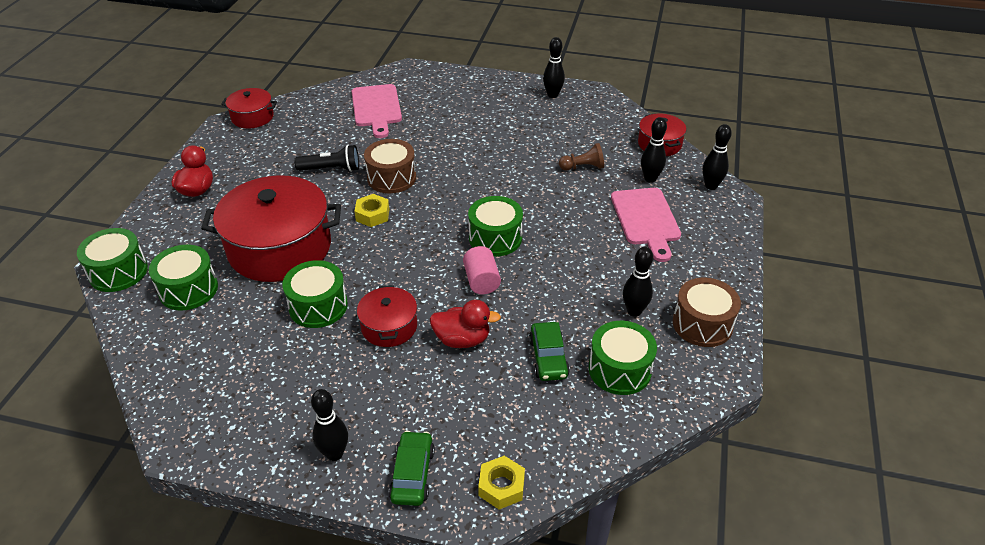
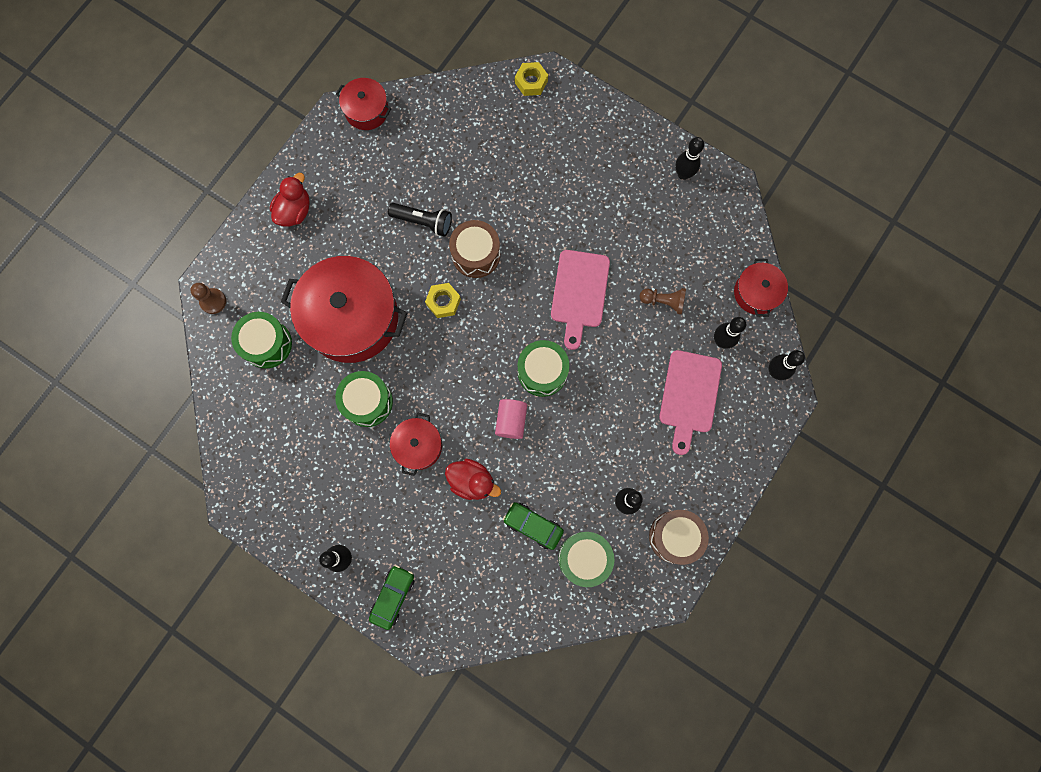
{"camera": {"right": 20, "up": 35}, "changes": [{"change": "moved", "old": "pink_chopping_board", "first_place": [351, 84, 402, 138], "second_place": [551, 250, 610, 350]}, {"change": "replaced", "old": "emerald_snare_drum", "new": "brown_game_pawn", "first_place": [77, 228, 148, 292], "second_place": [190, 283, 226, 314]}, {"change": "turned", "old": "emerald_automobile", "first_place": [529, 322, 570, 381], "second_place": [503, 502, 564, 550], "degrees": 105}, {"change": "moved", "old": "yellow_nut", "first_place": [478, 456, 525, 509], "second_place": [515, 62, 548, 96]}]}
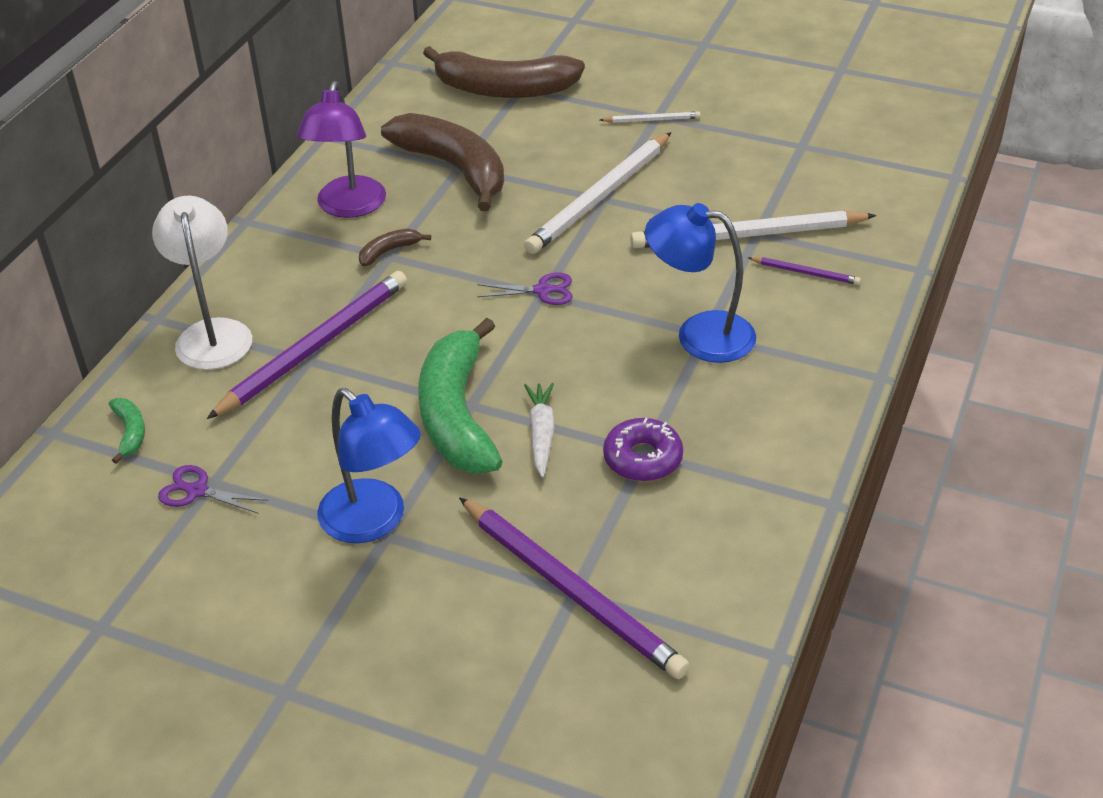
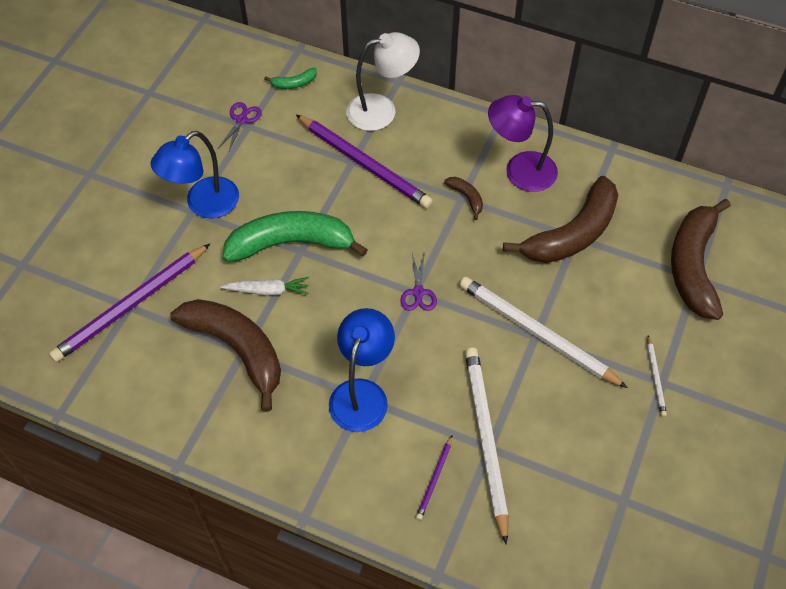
{"camera": {"right": 90, "up": 15}, "changes": [{"change": "replaced", "old": "royal_purple_doughnut", "new": "brown_banana_fruit", "first_place": [603, 418, 683, 481], "second_place": [170, 299, 281, 412]}]}
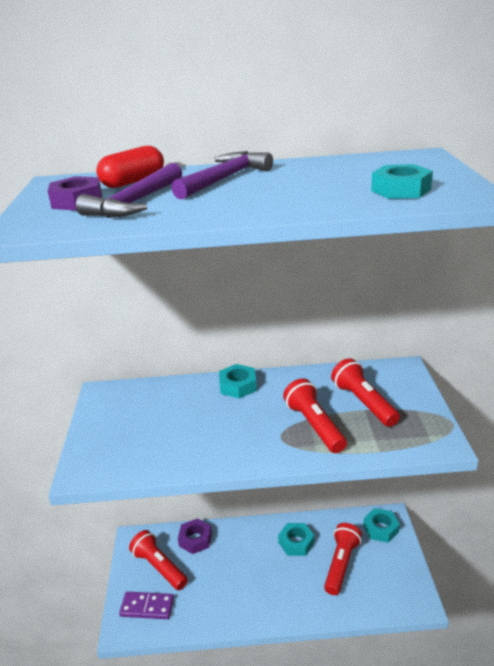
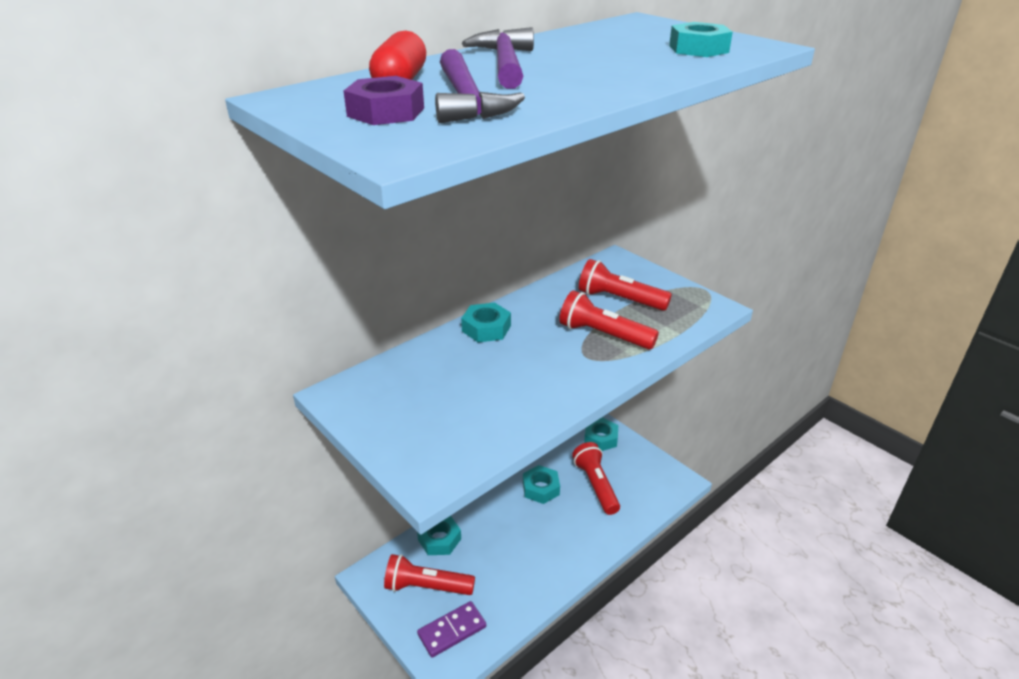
{"camera": {"right": -40, "up": 5}, "changes": [{"change": "recoloured", "old": "royal_purple_nut", "new": "turquoise_nut", "first_place": [178, 518, 212, 554], "second_place": [417, 516, 461, 555]}]}
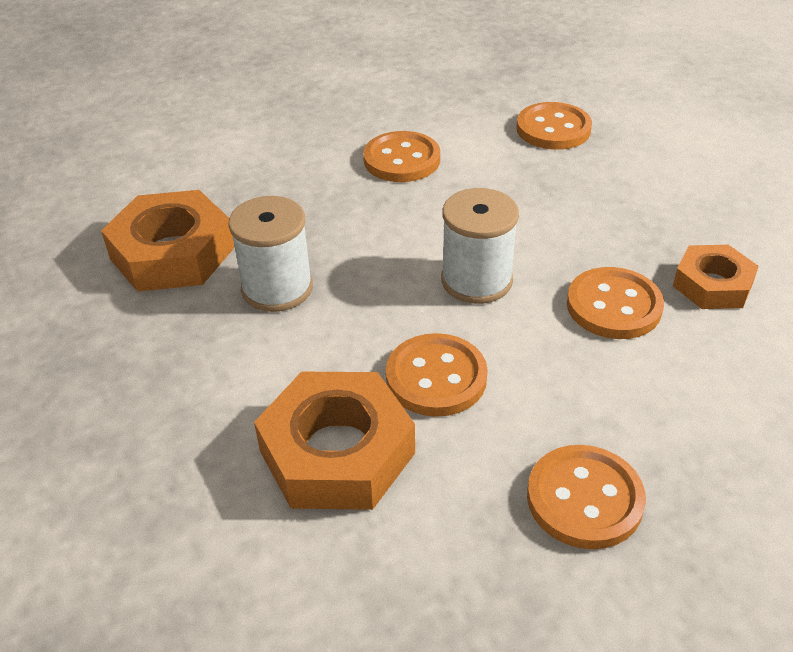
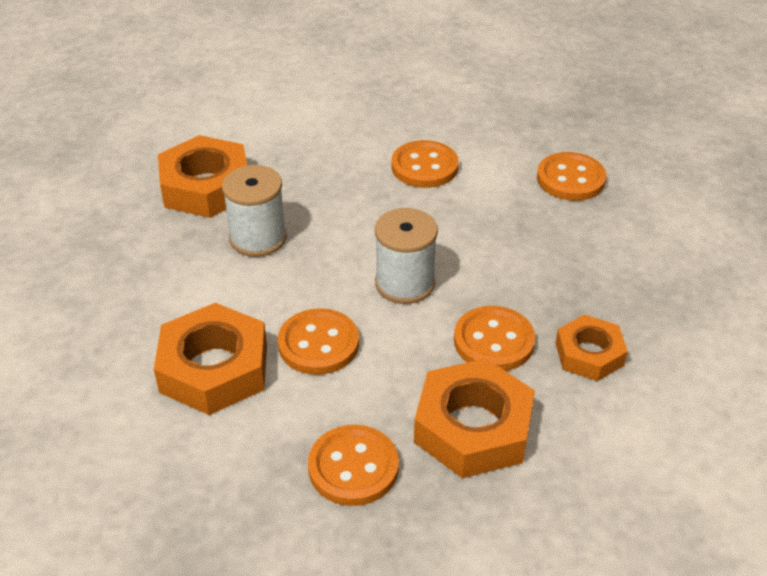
{"camera": {"right": 25, "up": 0}, "changes": [{"change": "added", "new": "orange_nut", "second_place": [414, 358, 535, 478]}]}
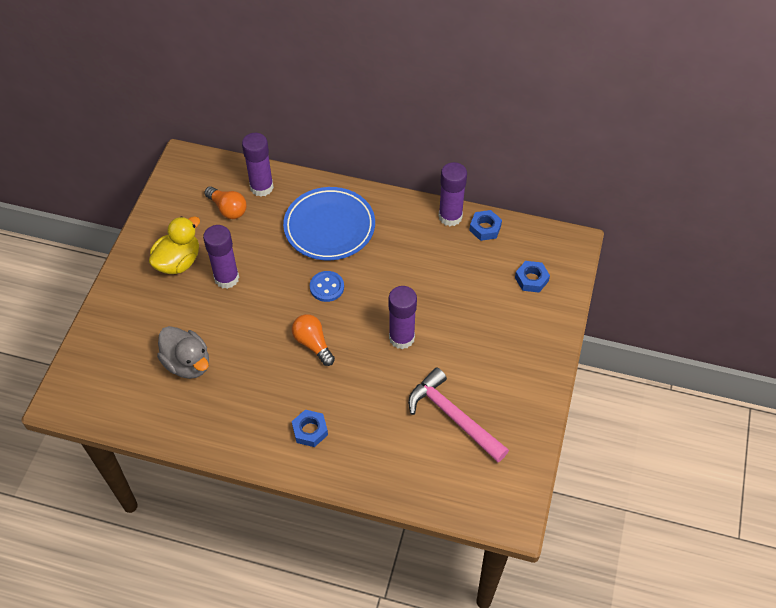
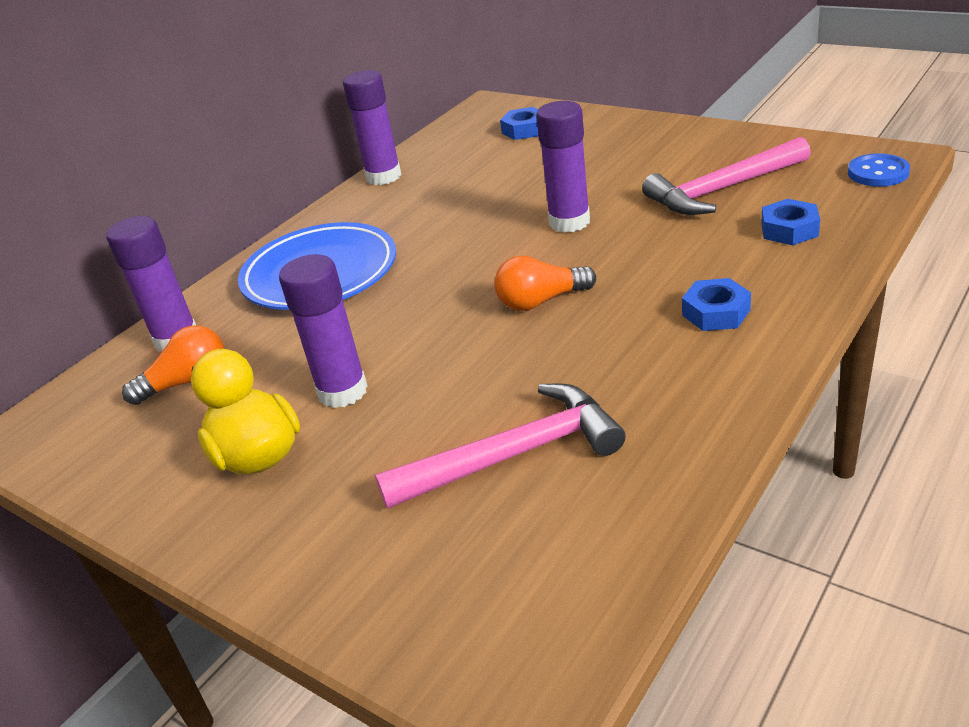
{"camera": {"right": -65, "up": -20}, "changes": [{"change": "moved", "old": "blue_nut", "first_place": [469, 210, 502, 241], "second_place": [761, 199, 820, 245]}, {"change": "moved", "old": "blue_shirt_button", "first_place": [310, 271, 344, 302], "second_place": [848, 154, 910, 187]}, {"change": "replaced", "old": "grey_rubber_duck", "new": "pink_hammer", "first_place": [157, 326, 209, 379], "second_place": [375, 384, 626, 509]}]}
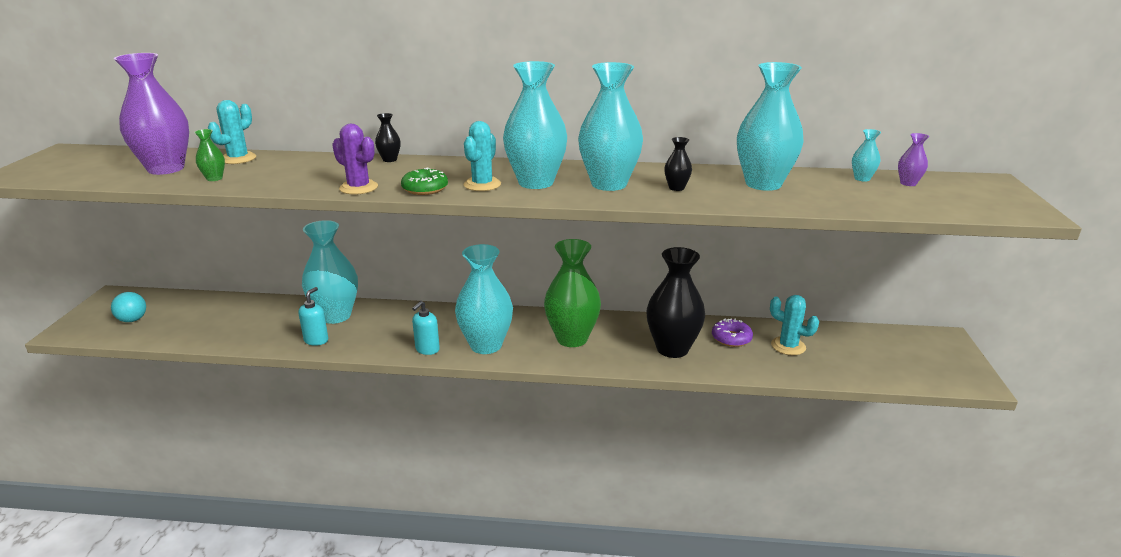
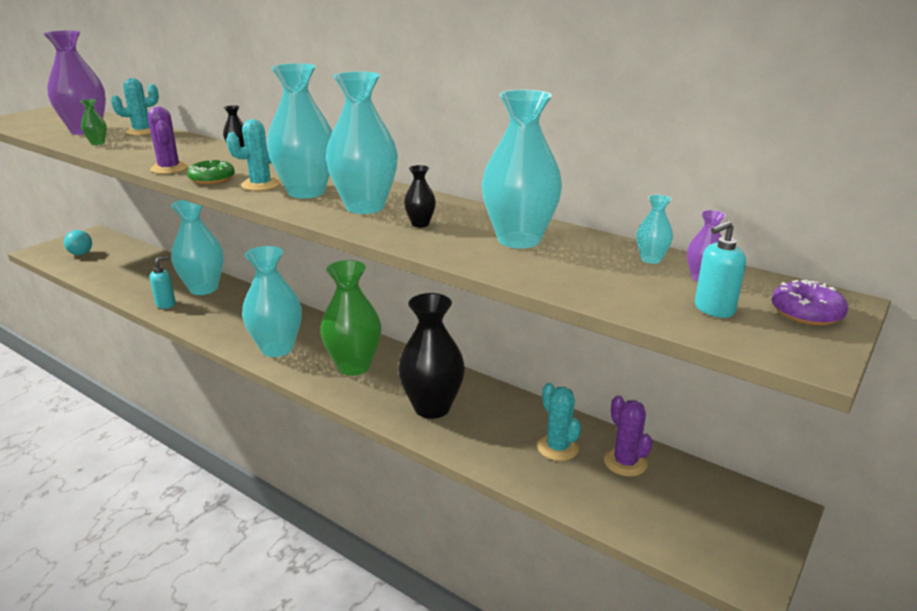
{"camera": {"right": 30, "up": 0}, "changes": [{"change": "moved", "old": "turquoise_soap_dispenser", "first_place": [412, 301, 440, 355], "second_place": [695, 221, 746, 318]}, {"change": "moved", "old": "royal_purple_doughnut", "first_place": [712, 318, 753, 347], "second_place": [772, 280, 848, 326]}, {"change": "added", "new": "royal_purple_cactus", "second_place": [604, 395, 653, 476]}]}
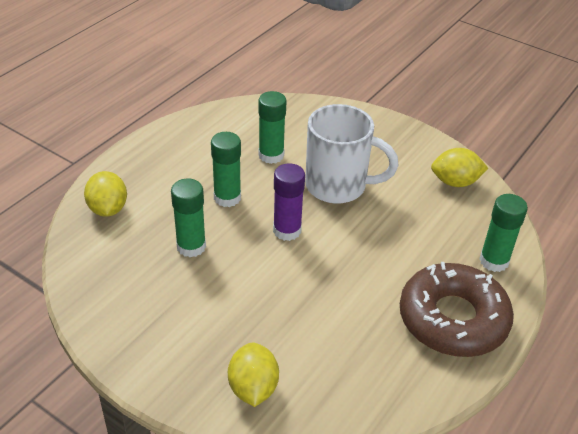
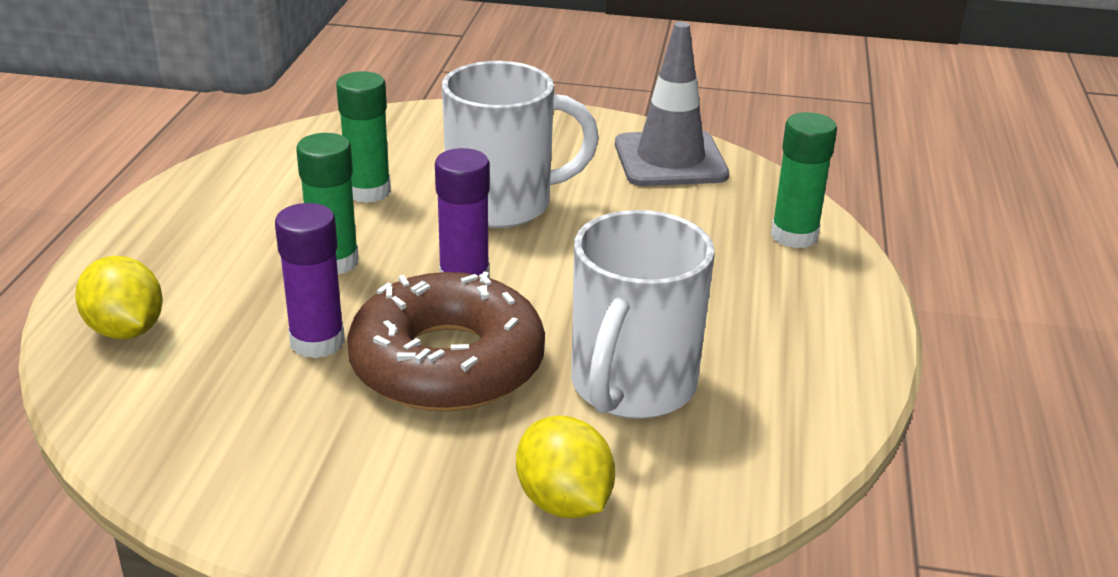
{"camera": {"right": -25, "up": -10}, "changes": [{"change": "replaced", "old": "yellow_lemon", "new": "grey_traffic_cone", "first_place": [431, 148, 488, 187], "second_place": [615, 22, 729, 186]}, {"change": "recoloured", "old": "emerald_glue", "new": "royal_purple_glue", "first_place": [171, 179, 206, 257], "second_place": [275, 203, 345, 358]}, {"change": "moved", "old": "brown_doughnut", "first_place": [400, 262, 514, 357], "second_place": [347, 272, 545, 412]}, {"change": "added", "new": "snow-white_coffee_mug", "second_place": [571, 210, 715, 419]}]}
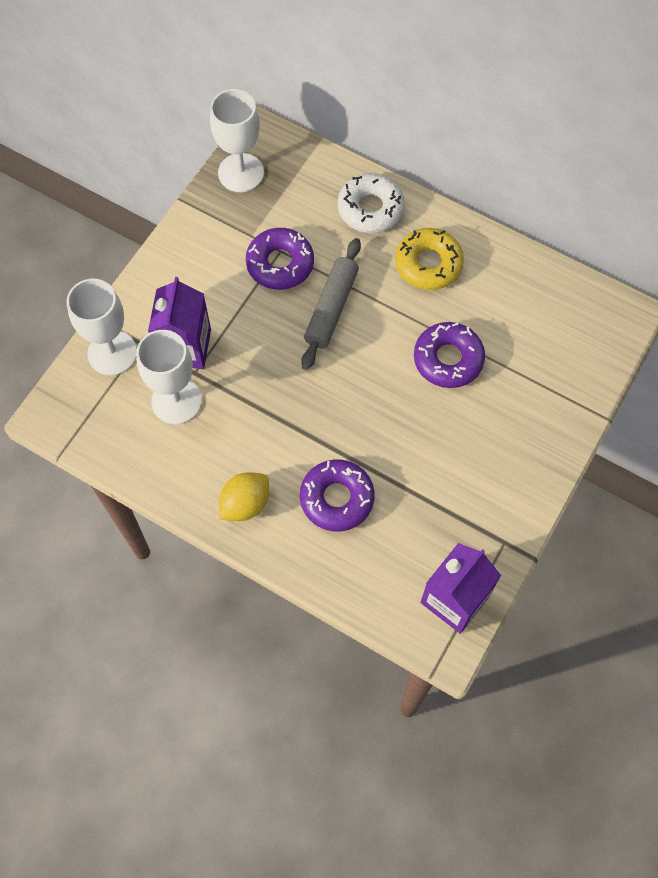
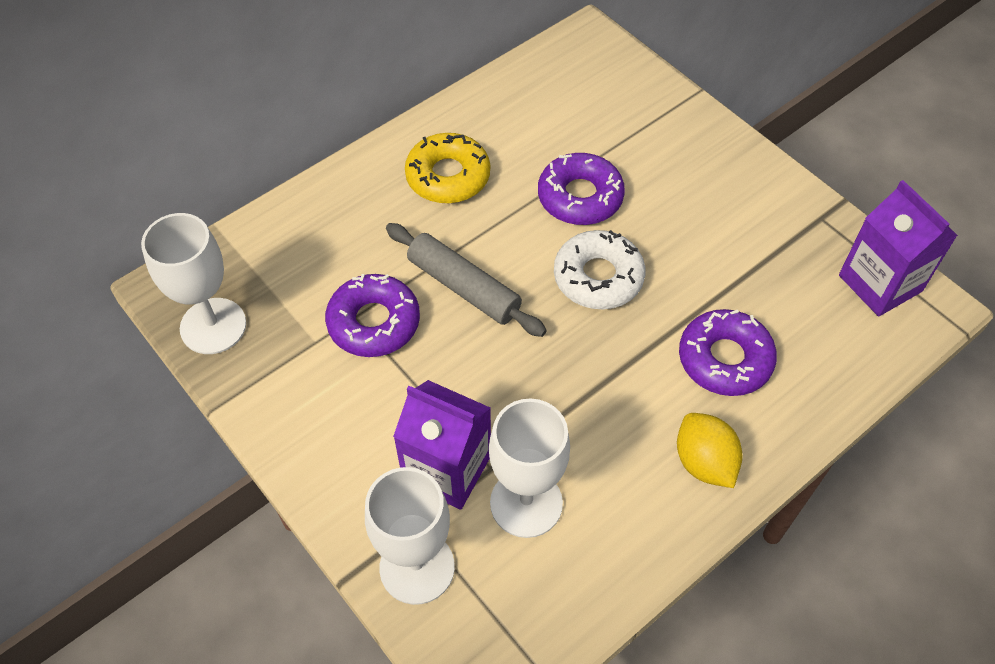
{"camera": {"right": -70, "up": -10}, "changes": [{"change": "moved", "old": "snow-white_doughnut", "first_place": [338, 173, 405, 233], "second_place": [554, 230, 646, 309]}]}
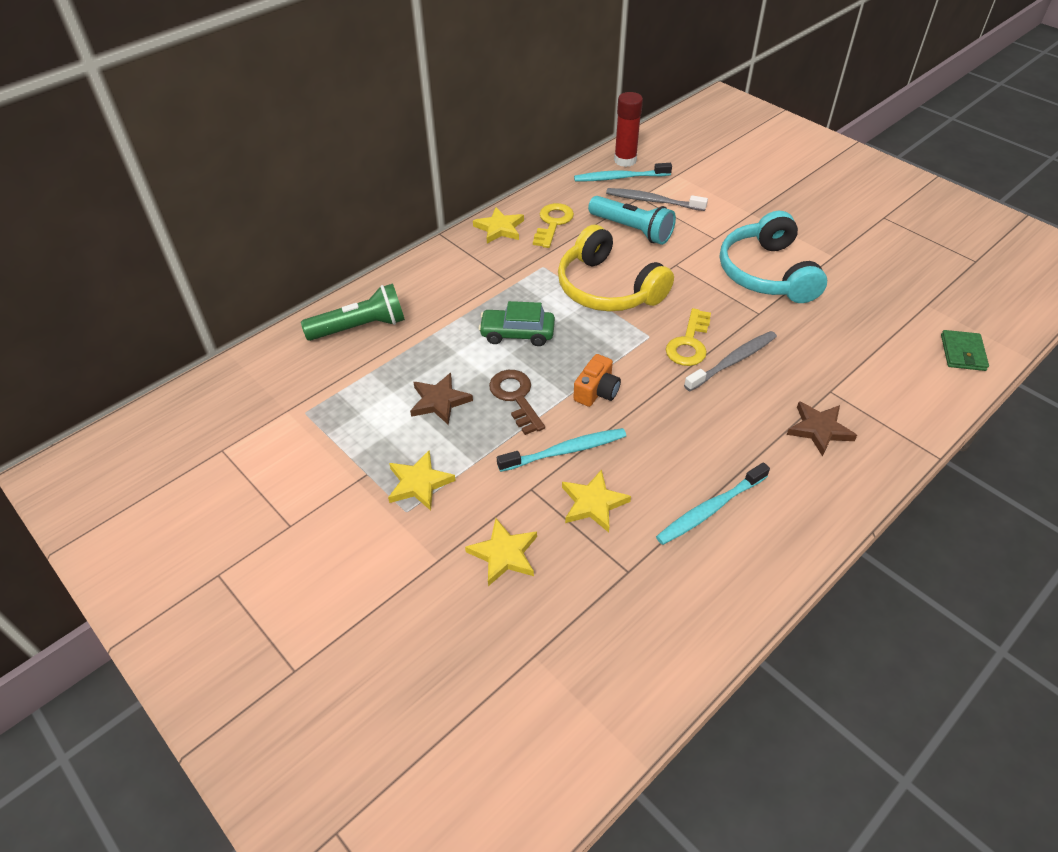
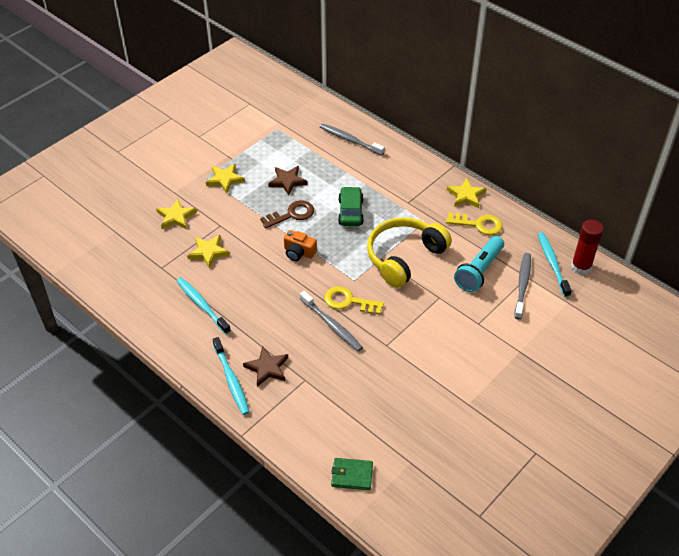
{"camera": {"right": 85, "up": 0}, "changes": [{"change": "removed", "old": "turquoise_headphones", "first_place": [720, 211, 827, 303]}, {"change": "replaced", "old": "emerald_torch", "new": "grey_toothbrush", "first_place": [301, 283, 405, 341], "second_place": [320, 124, 385, 156]}, {"change": "moved", "old": "turquoise_toothbrush", "first_place": [497, 428, 626, 472], "second_place": [213, 337, 249, 415]}]}
